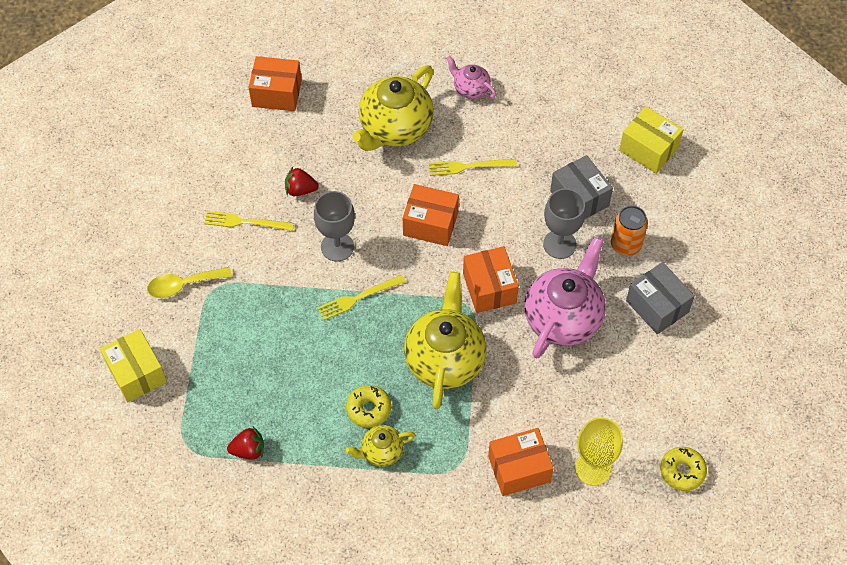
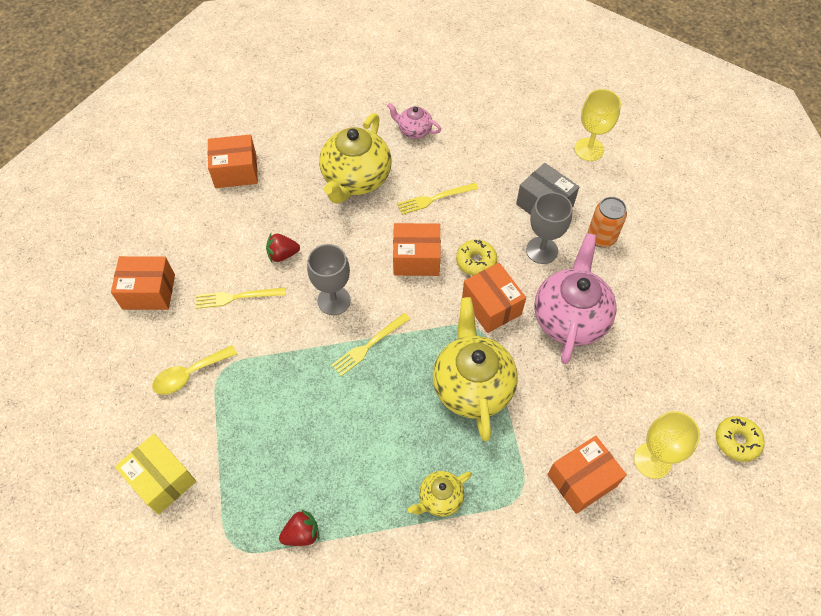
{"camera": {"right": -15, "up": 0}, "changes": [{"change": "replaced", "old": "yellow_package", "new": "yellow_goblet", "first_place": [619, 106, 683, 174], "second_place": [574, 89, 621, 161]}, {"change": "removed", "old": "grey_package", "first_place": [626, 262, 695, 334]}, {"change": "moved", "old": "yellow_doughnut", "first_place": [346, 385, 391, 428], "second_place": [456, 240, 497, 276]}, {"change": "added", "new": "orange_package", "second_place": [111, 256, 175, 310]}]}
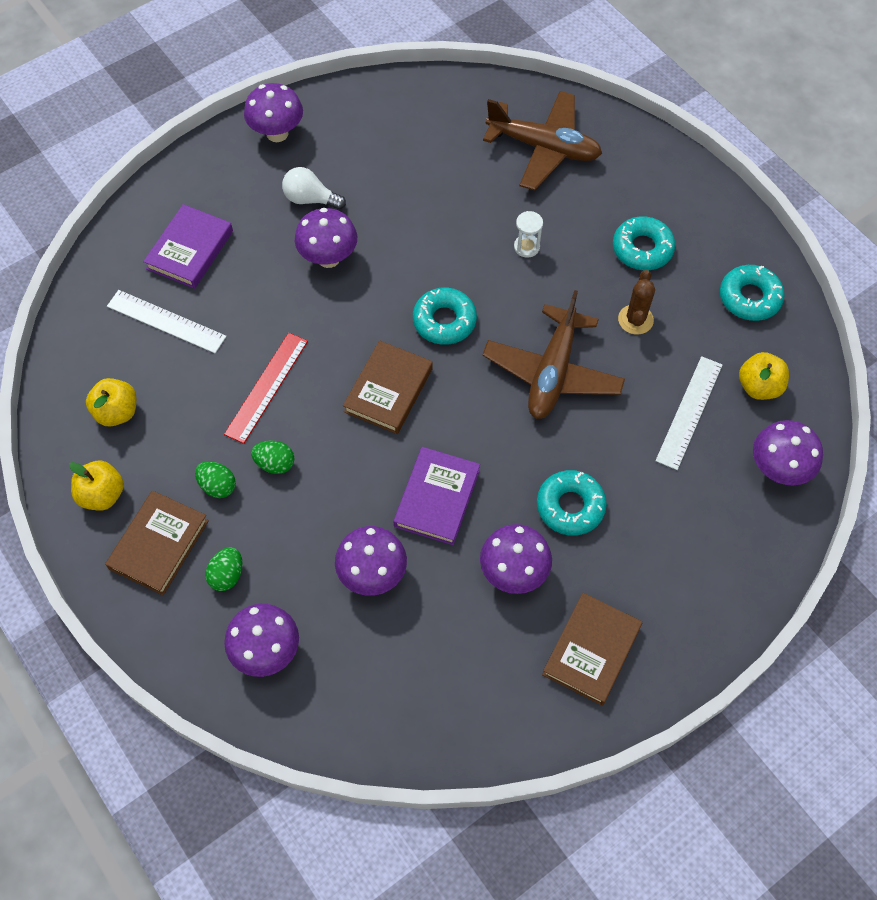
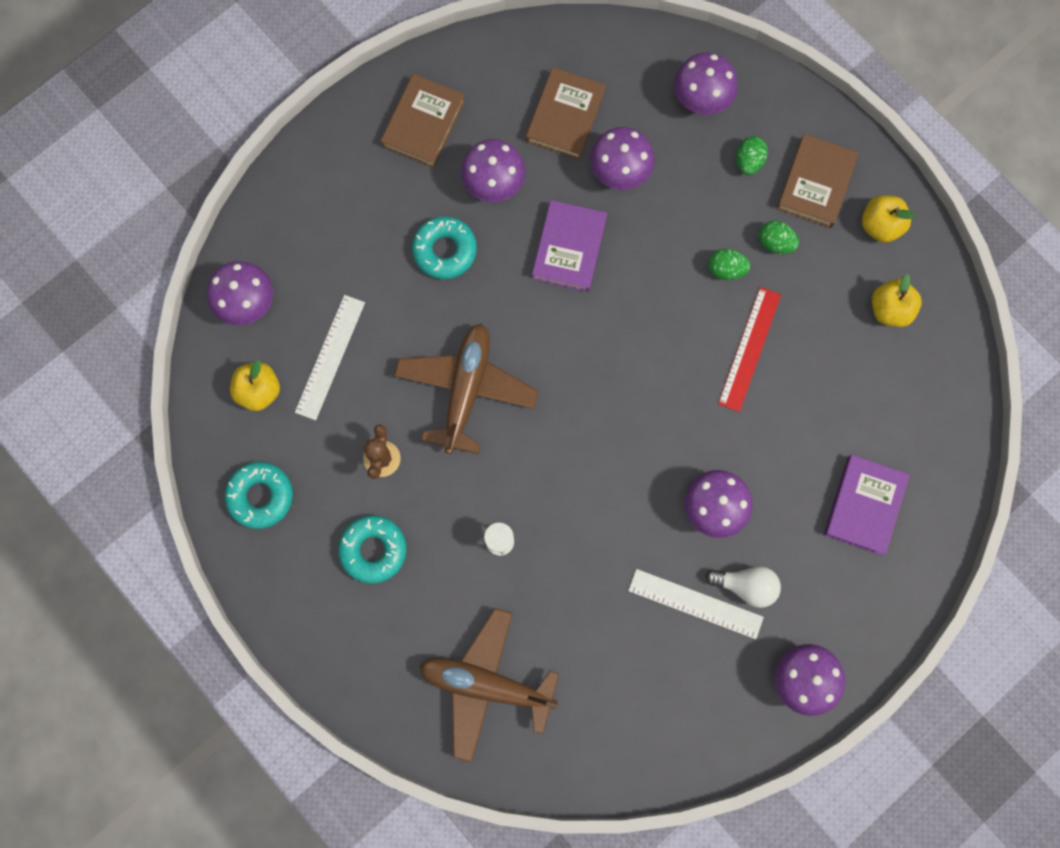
{"camera": {"right": 175, "up": 15}, "changes": [{"change": "removed", "old": "turquoise_doughnut", "first_place": [413, 288, 477, 345]}, {"change": "moved", "old": "snow-white_measuring_stick", "first_place": [107, 290, 227, 353], "second_place": [628, 569, 764, 639]}, {"change": "moved", "old": "brown_hardback", "first_place": [343, 340, 433, 434], "second_place": [526, 67, 606, 160]}]}
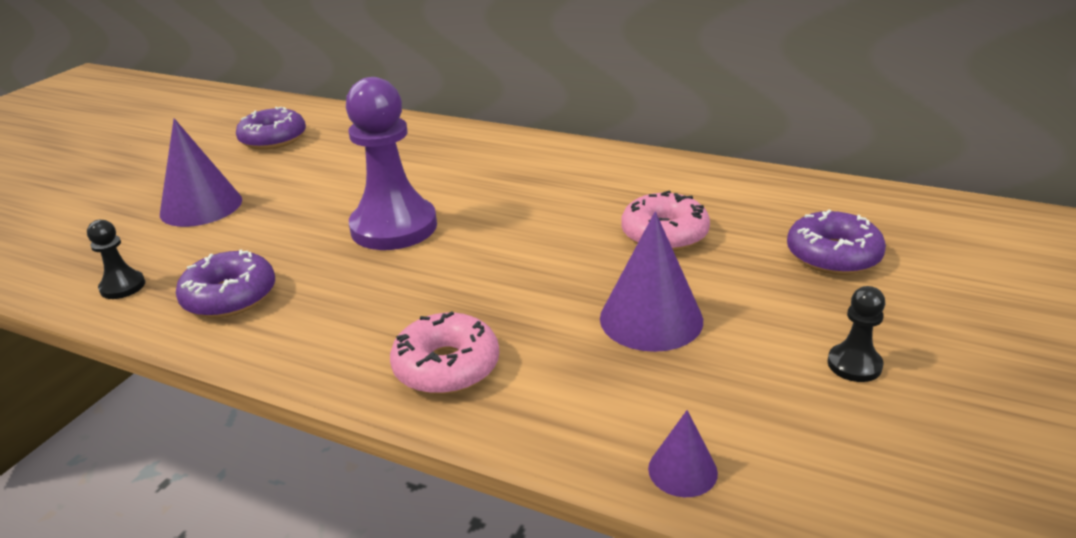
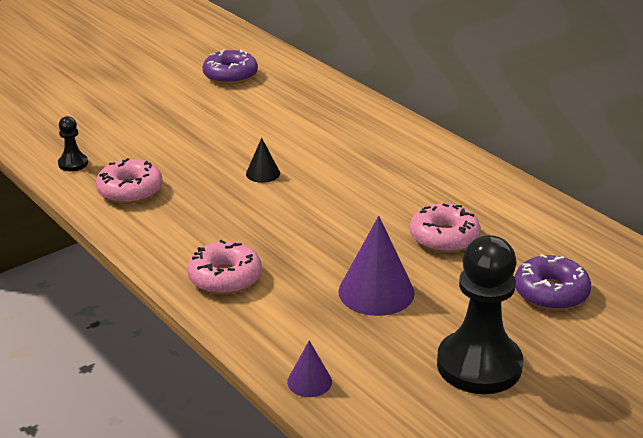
{"camera": {"right": 25, "up": 0}, "changes": [{"change": "replaced", "old": "royal_purple_game_pawn", "new": "ebony_solid_cone", "first_place": [346, 77, 437, 250], "second_place": [246, 138, 280, 183]}, {"change": "removed", "old": "royal_purple_solid_cone", "first_place": [160, 118, 242, 227]}, {"change": "recoloured", "old": "royal_purple_doughnut", "new": "pink_doughnut", "first_place": [176, 250, 275, 318], "second_place": [96, 158, 163, 204]}, {"change": "resized", "old": "ebony_game_pawn", "first_place": [827, 286, 885, 382], "second_place": [437, 235, 523, 394], "factor": 2.23}]}
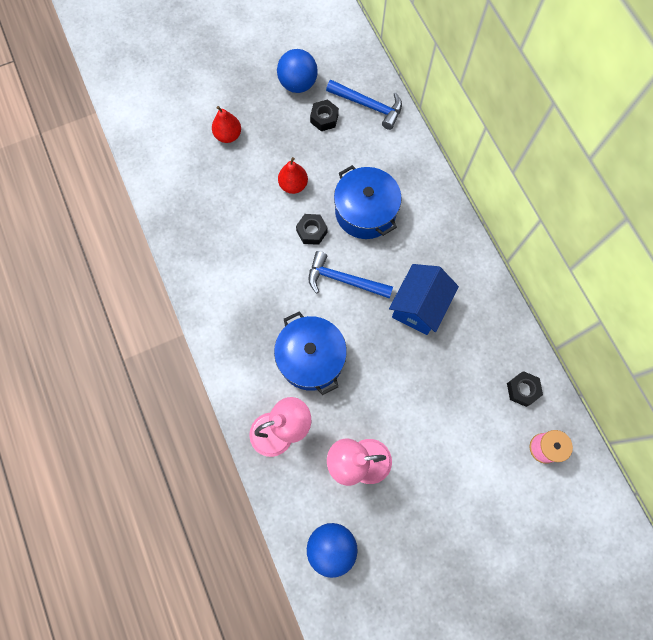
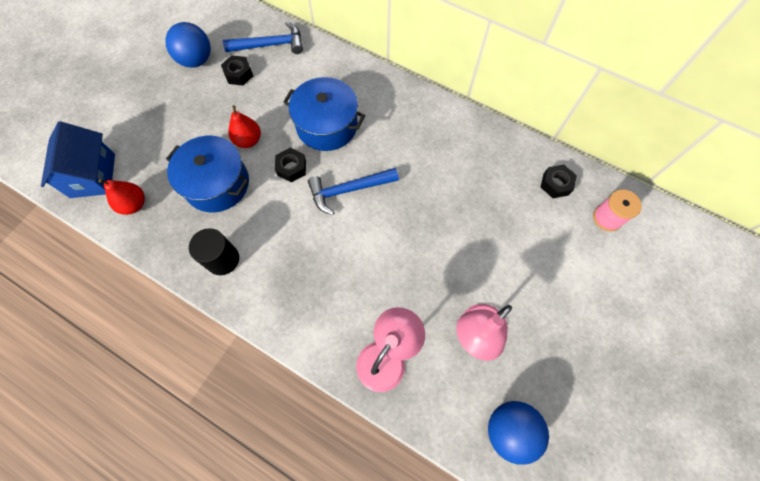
{"camera": {"right": -35, "up": -5}, "changes": [{"change": "moved", "old": "red_toy_pear", "first_place": [212, 106, 241, 143], "second_place": [98, 179, 145, 215]}, {"change": "moved", "old": "blue_toy_house", "first_place": [389, 264, 459, 335], "second_place": [41, 121, 115, 198]}, {"change": "moved", "old": "blue_cooking_pot", "first_place": [274, 312, 347, 395], "second_place": [166, 136, 249, 212]}, {"change": "added", "new": "ebony_solid_cylinder", "second_place": [189, 228, 239, 275]}]}
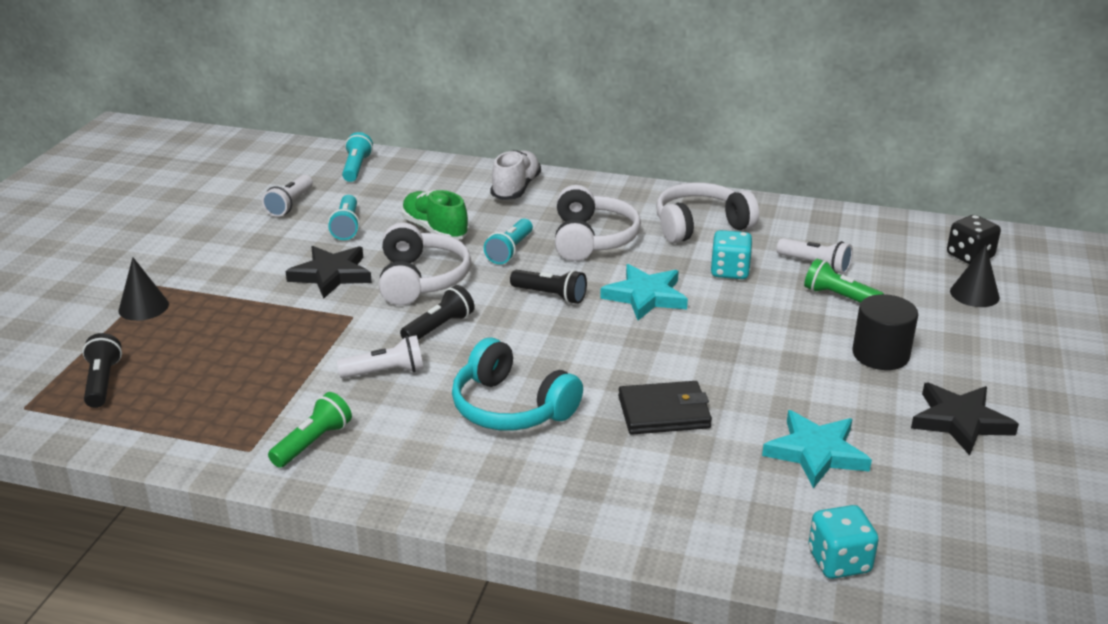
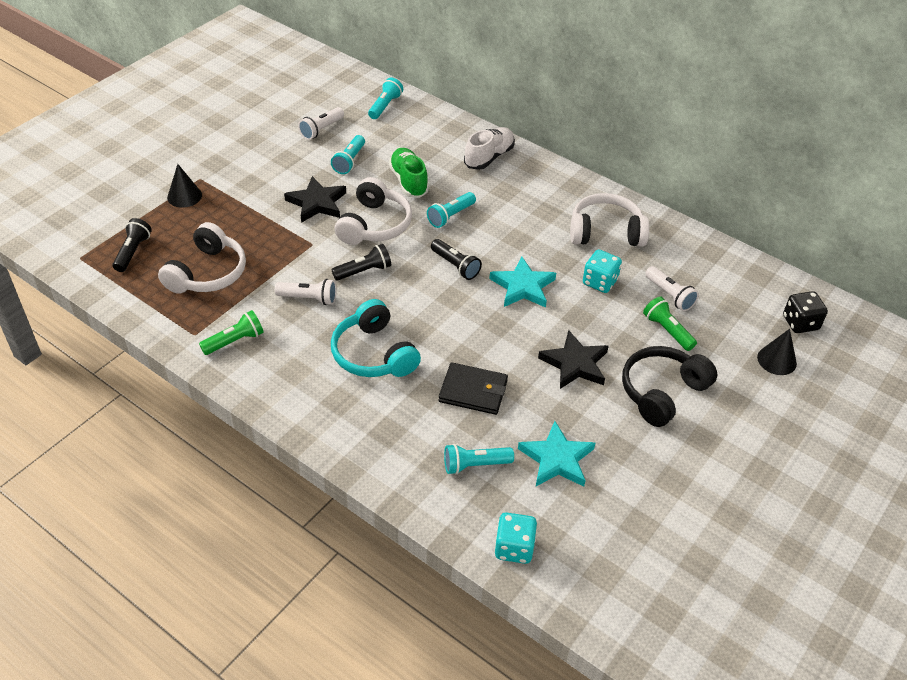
{"camera": {"right": 20, "up": 15}, "changes": [{"change": "moved", "old": "snow-white_headphones", "first_place": [555, 185, 641, 261], "second_place": [158, 222, 246, 294]}, {"change": "replaced", "old": "ebony_solid_cylinder", "new": "ebony_headphones", "first_place": [852, 294, 918, 370], "second_place": [622, 346, 717, 427]}, {"change": "moved", "old": "ebony_star", "first_place": [911, 383, 1019, 455], "second_place": [538, 330, 609, 389]}, {"change": "added", "new": "turquoise_torch", "second_place": [444, 444, 514, 475]}]}
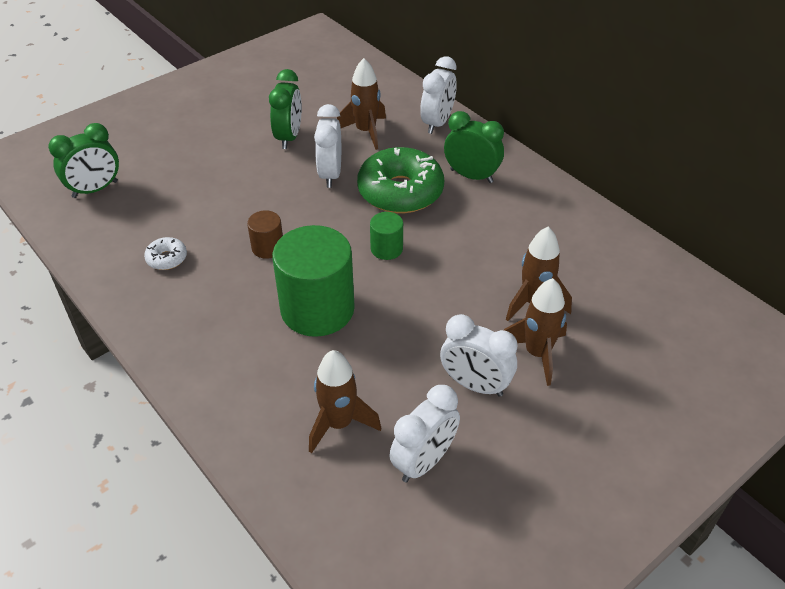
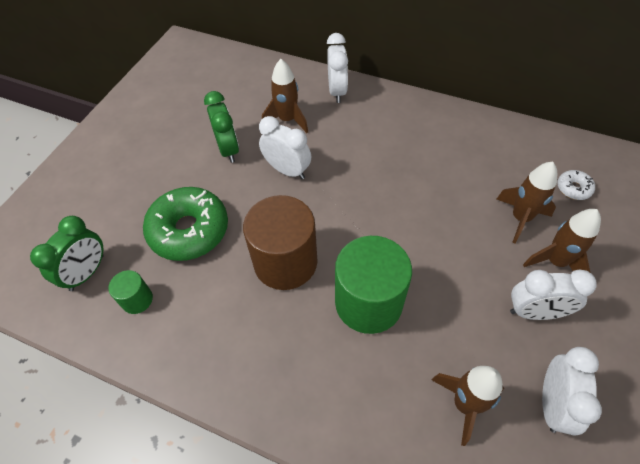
{"camera": {"right": -25, "up": 10}, "changes": [{"change": "turned", "old": "snow-white_bedside_clock", "first_place": [314, 104, 341, 188], "second_place": [259, 116, 311, 179], "degrees": 150}, {"change": "removed", "old": "emerald_bedside_clock", "first_place": [444, 111, 504, 183]}, {"change": "moved", "old": "emerald_doughnut", "first_place": [357, 147, 444, 213], "second_place": [143, 187, 228, 261]}, {"change": "resized", "old": "brown_solid_cylinder", "first_place": [247, 210, 283, 259], "second_place": [243, 195, 317, 290], "factor": 2.12}, {"change": "moved", "old": "emerald_solid_cylinder", "first_place": [370, 212, 403, 260], "second_place": [108, 270, 153, 314]}, {"change": "moved", "old": "snow-white_doughnut", "first_place": [144, 237, 187, 270], "second_place": [557, 170, 595, 200]}]}
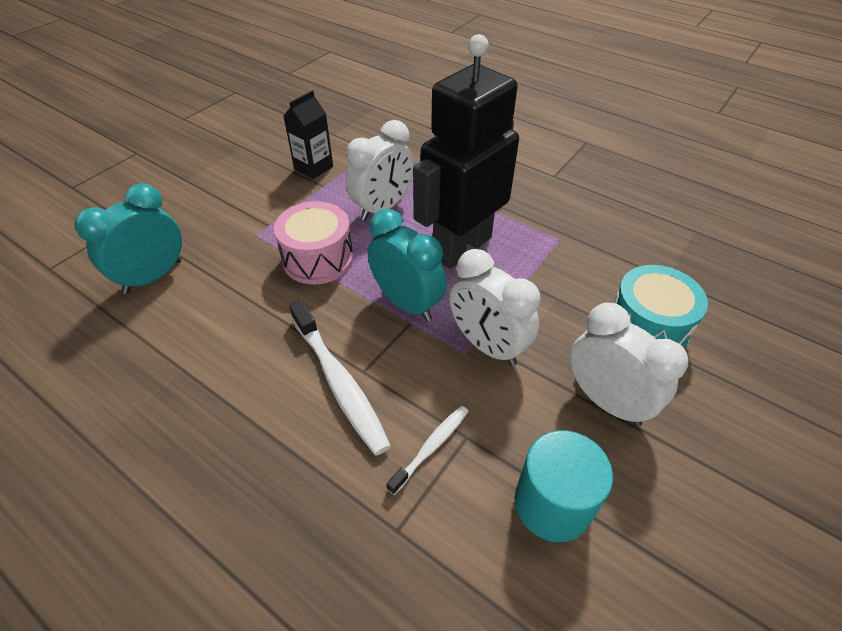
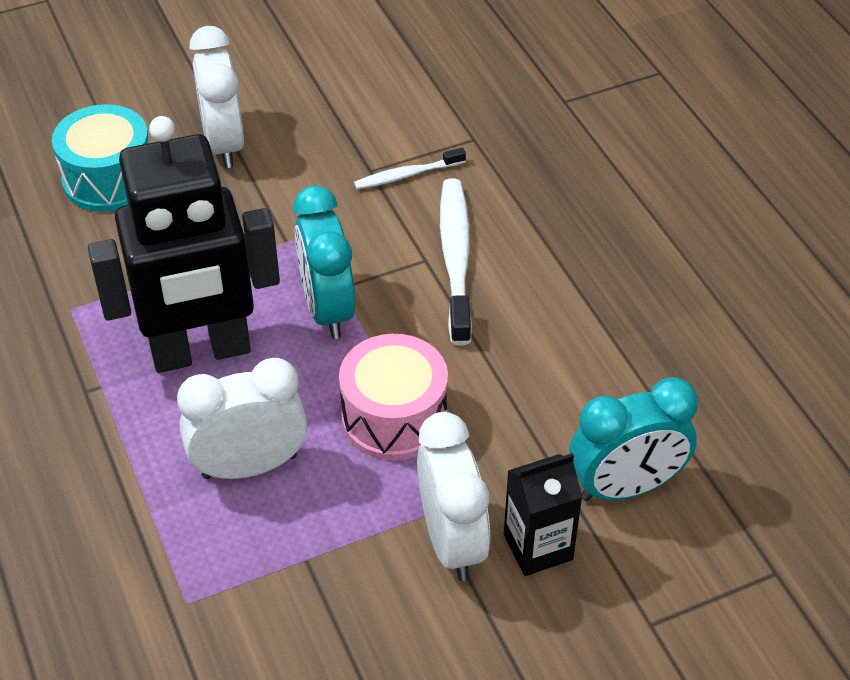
{"camera": {"right": -150, "up": 0}, "changes": [{"change": "moved", "old": "ebony_juice_carton", "first_place": [283, 90, 333, 179], "second_place": [504, 453, 582, 576]}, {"change": "moved", "old": "snow-white_bedside_clock", "first_place": [449, 249, 541, 366], "second_place": [417, 412, 490, 581]}, {"change": "removed", "old": "turquoise_solid_cylinder", "first_place": [514, 431, 613, 542]}]}
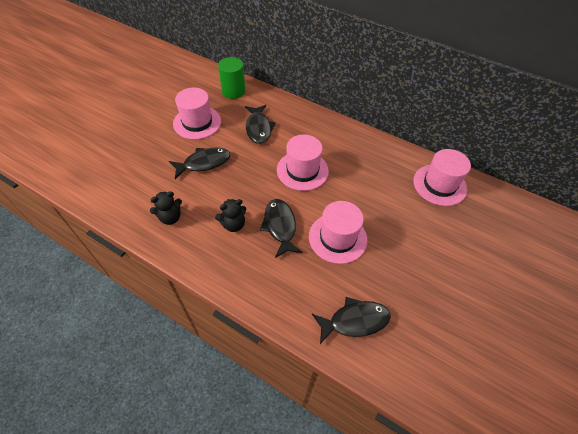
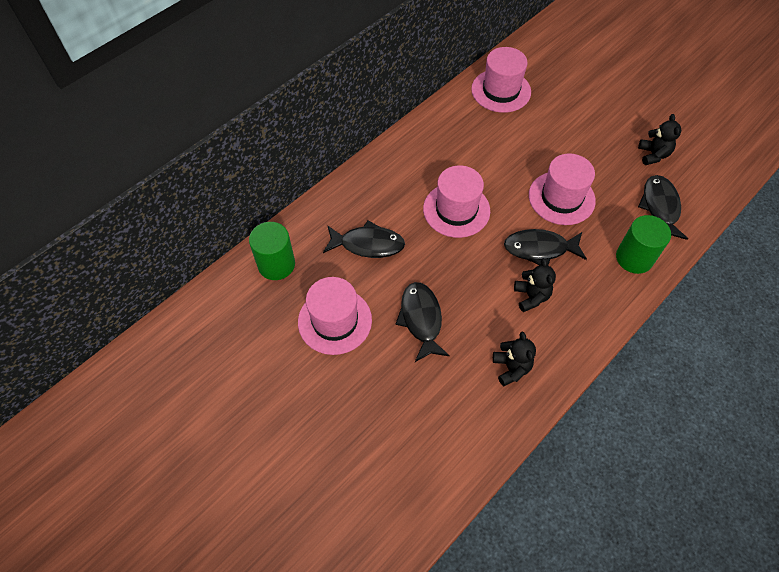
{"camera": {"right": -75, "up": 5}, "changes": [{"change": "added", "new": "ebony_teddy_bear", "second_place": [638, 114, 681, 165]}, {"change": "added", "new": "emerald_solid_cylinder", "second_place": [616, 215, 671, 274]}]}
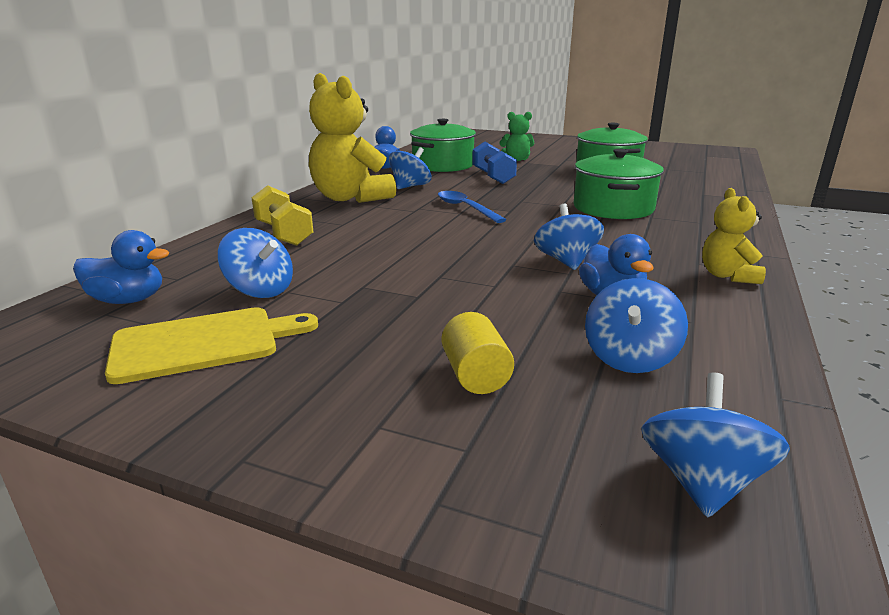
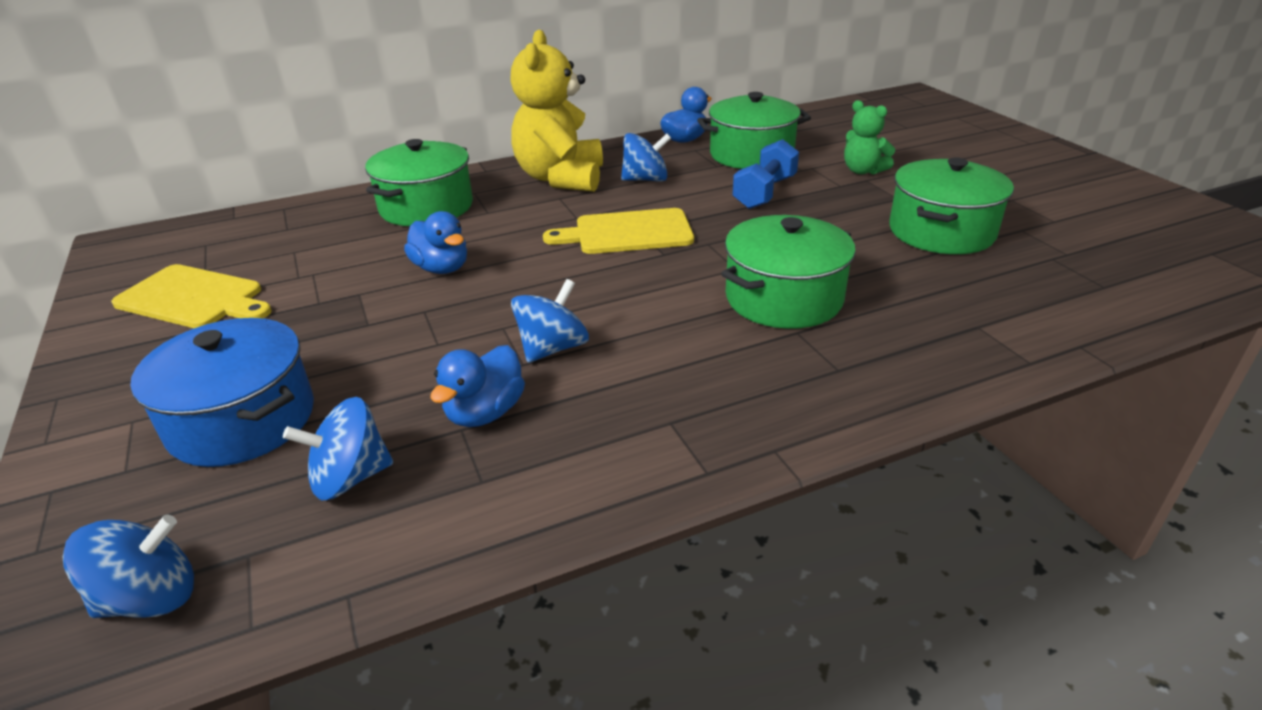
{"camera": {"right": 45, "up": 10}, "changes": [{"change": "replaced", "old": "yellow_free_weight", "new": "emerald_cooking_pot", "first_place": [251, 185, 314, 246], "second_place": [365, 139, 473, 226]}, {"change": "removed", "old": "yellow_teddy_bear", "first_place": [702, 188, 766, 284]}, {"change": "replaced", "old": "blue_spoon", "new": "yellow_chopping_board", "first_place": [438, 191, 506, 223], "second_place": [543, 208, 694, 254]}, {"change": "removed", "old": "blue_spinning_top", "first_place": [218, 228, 293, 298]}, {"change": "moved", "old": "blue_rubber_duck", "first_place": [73, 230, 169, 304], "second_place": [404, 211, 467, 274]}, {"change": "replaced", "old": "yellow_solid_cylinder", "new": "blue_cooking_pot", "first_place": [442, 312, 514, 394], "second_place": [130, 318, 314, 467]}]}
